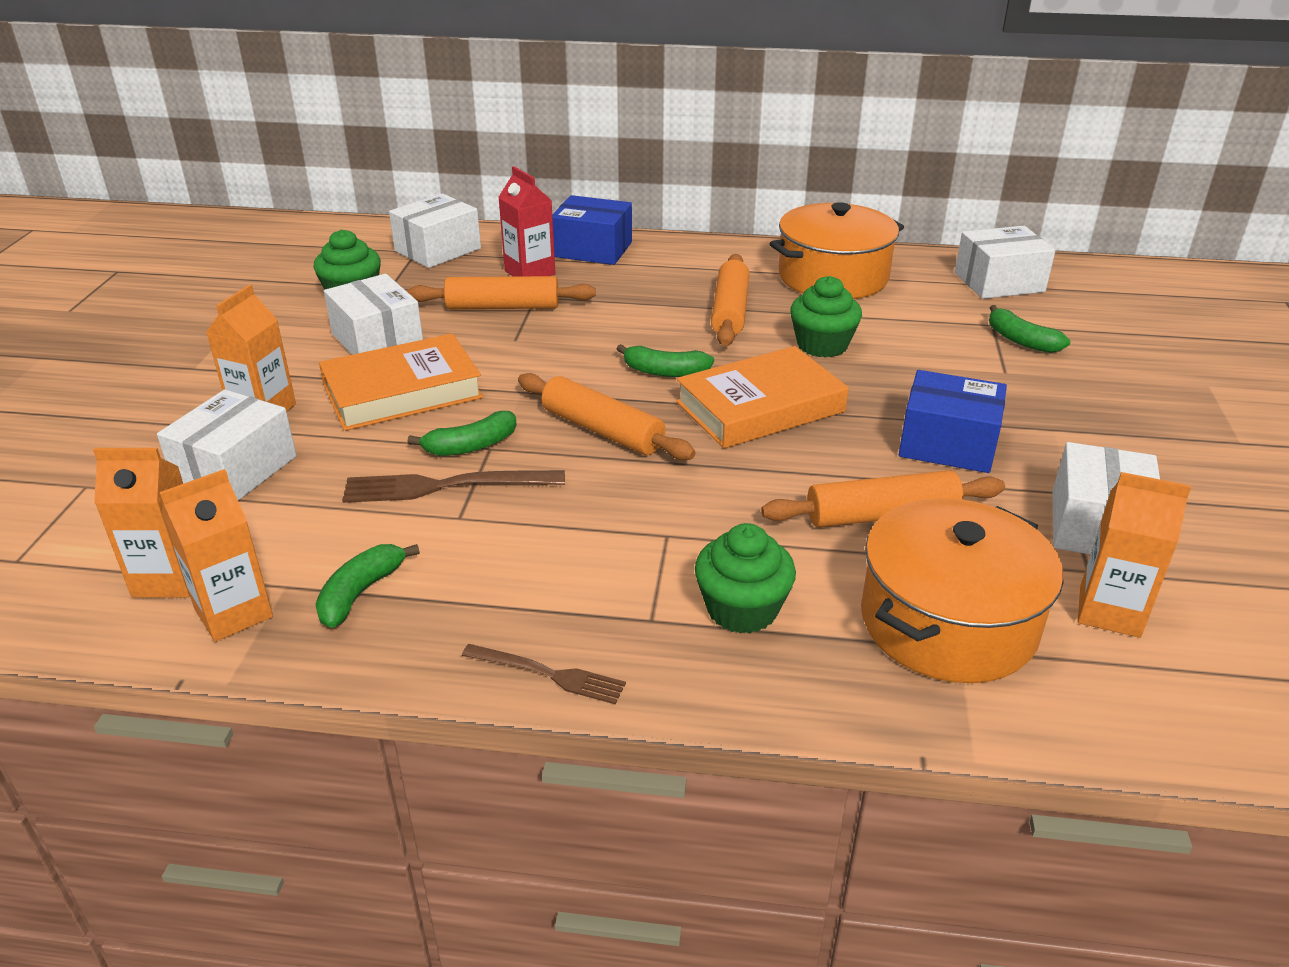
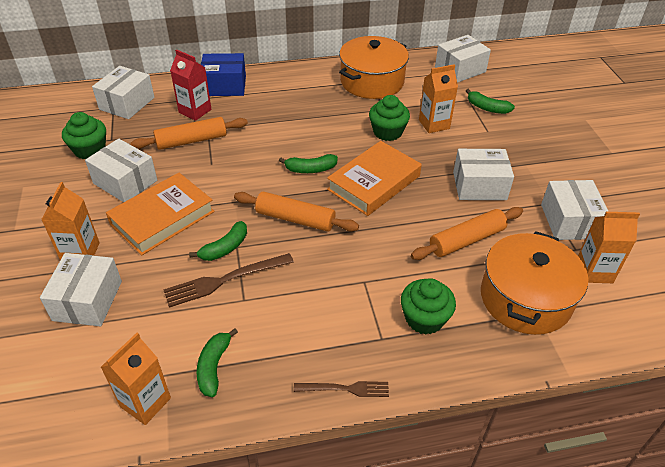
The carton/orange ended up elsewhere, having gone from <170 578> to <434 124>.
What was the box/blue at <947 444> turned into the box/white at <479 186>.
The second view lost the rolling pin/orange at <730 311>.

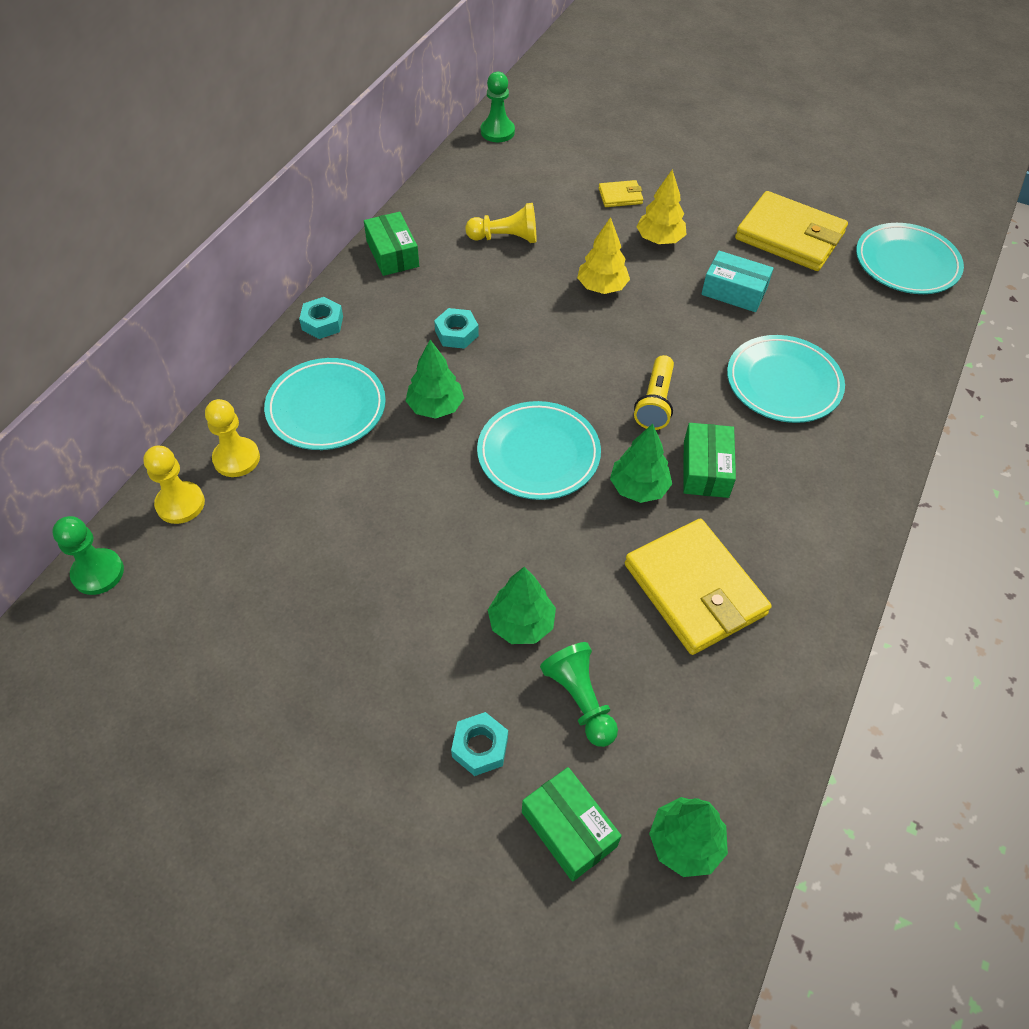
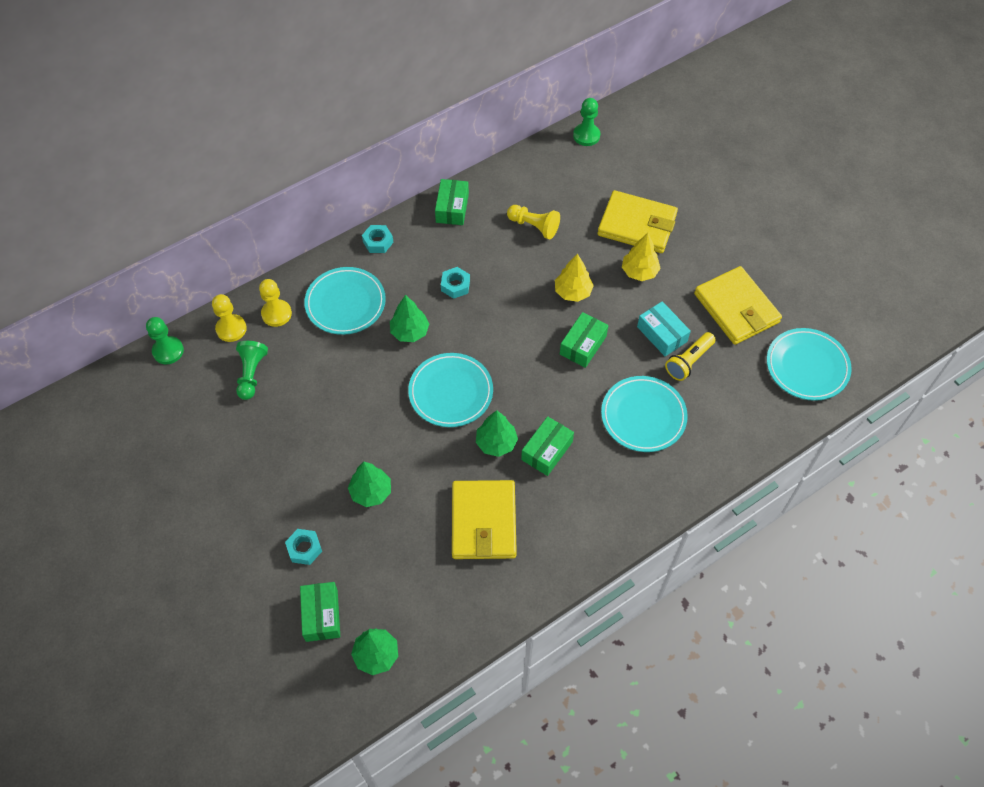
The pawn/green ended up elsewhere, having gone from <580 700> to <251 374>.
The second view gained the box/green at <583 345>.
The size of the wallet/yellow at <620 196> changed by a factor of 2.23.
The flashlight/yellow ended up elsewhere, having gone from <655 403> to <688 361>.

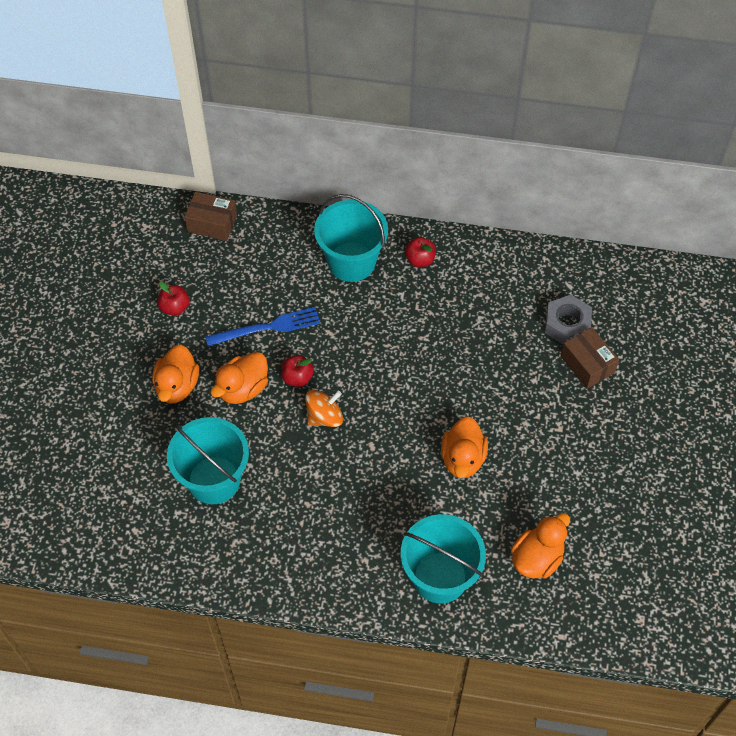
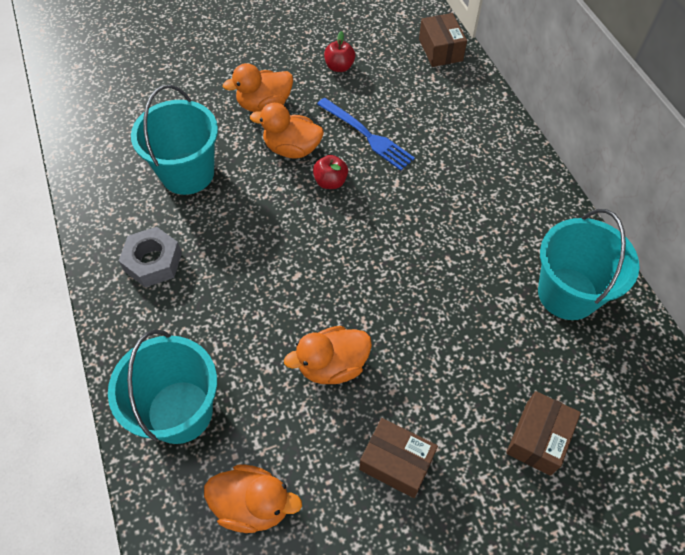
The nut/grey ended up elsewhere, having gone from <567 324> to <153 262>.
The second view gained the box/brown at <396 462>.
The bucket/turquoise ended up elsewhere, having gone from <351 262> to <567 293>.
The second view lost the spinning top/orange at <324 417>.
The second view lost the apple/red at <420 260>.

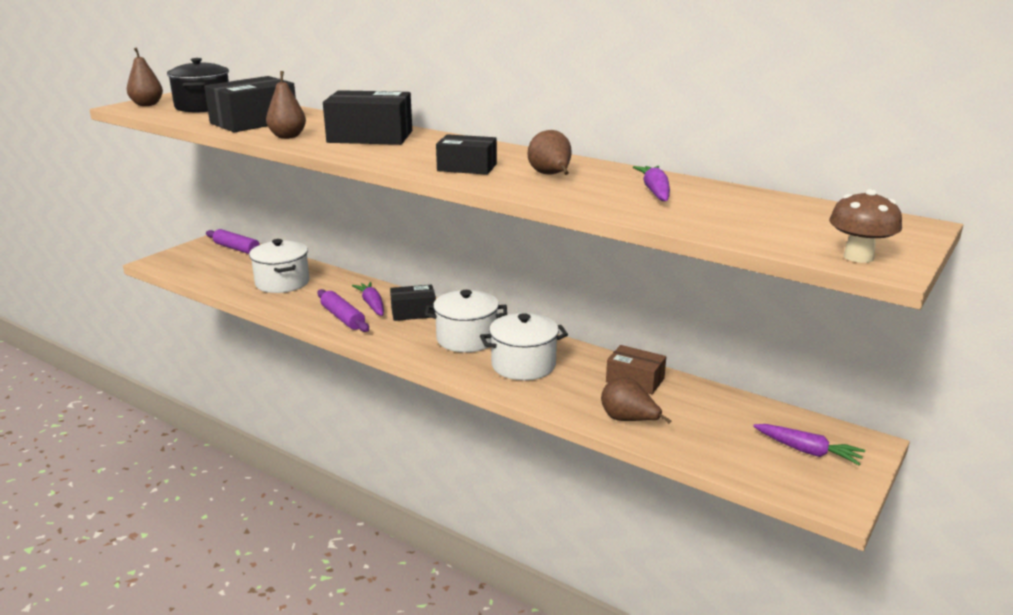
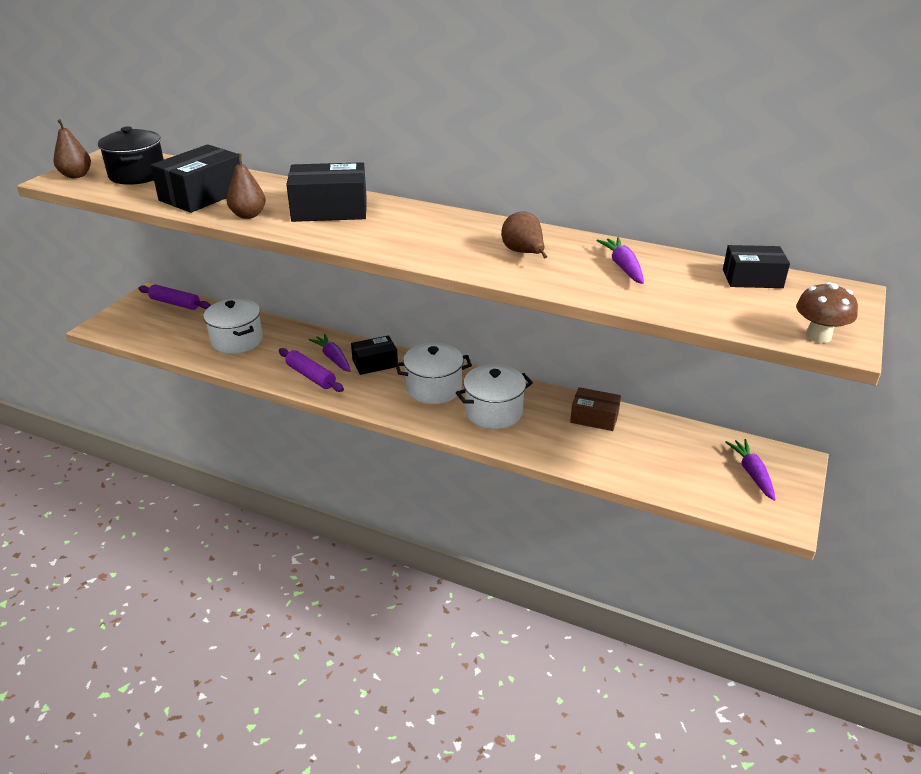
The box/black ended up elsewhere, having gone from <467 167> to <752 278>.
The carrot/purple at <807 451> ended up facing another way, 120 degrees counterclockwise from before.
The second view lost the pear/brown at <628 420>.

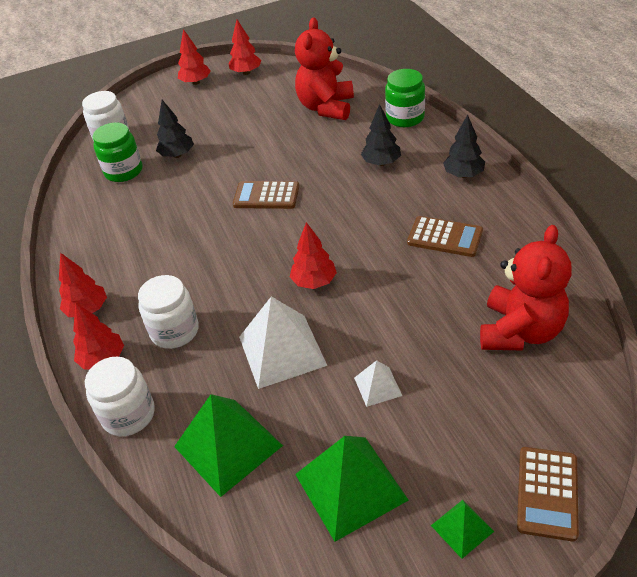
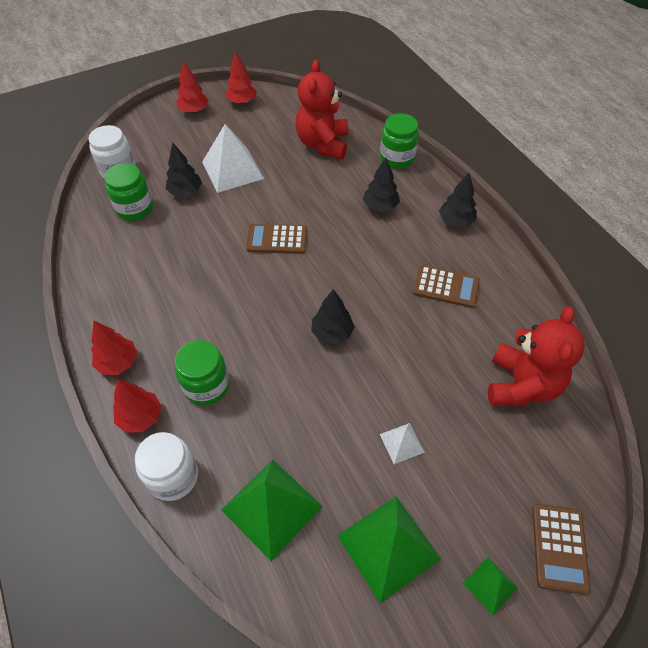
What was the jar/white at <175 331> turned into the jar/green at <206 386>.
The pyramid/white ended up elsewhere, having gone from <282 350> to <232 170>.
What was the tree/red at <314 282> turned into the tree/black at <332 333>.

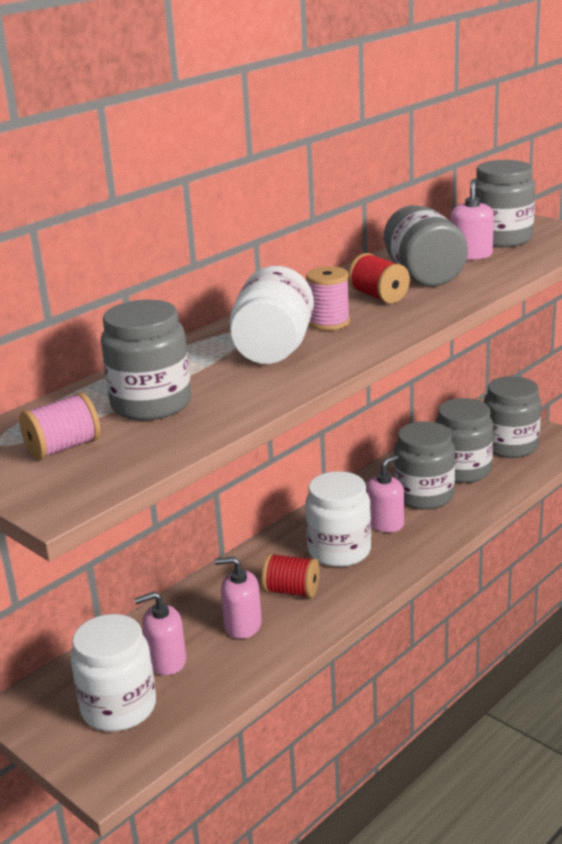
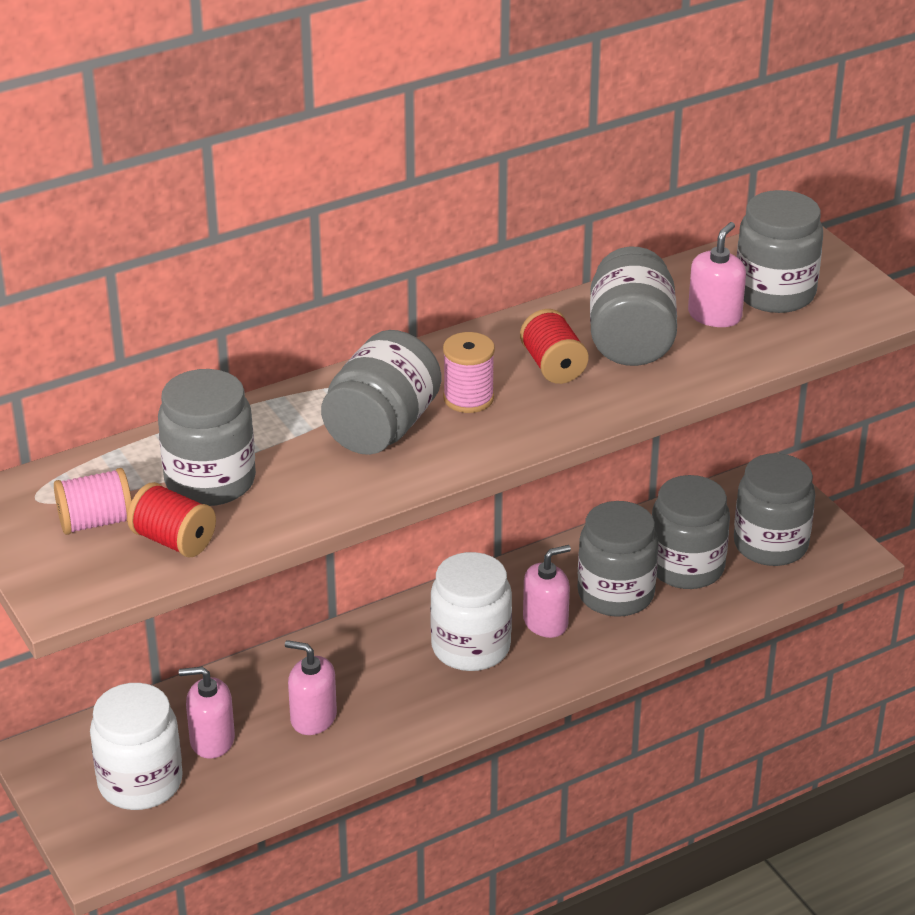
The spool/red ended up elsewhere, having gone from <291 591> to <174 541>.
What was the jar/white at <273 349> turned into the jar/grey at <381 428>.

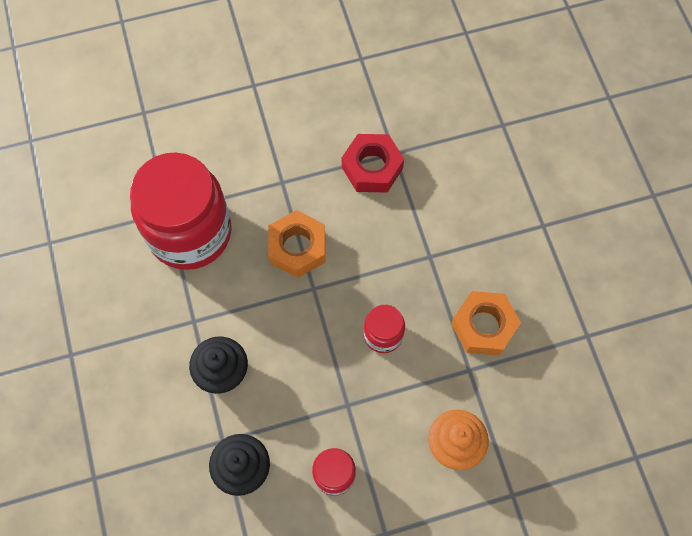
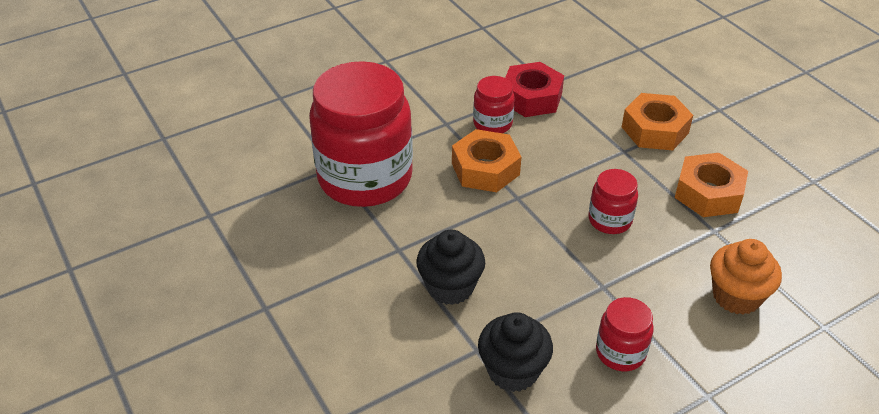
The second view gained the jar/red at <492 124>.
The second view gained the nut/orange at <655 130>.

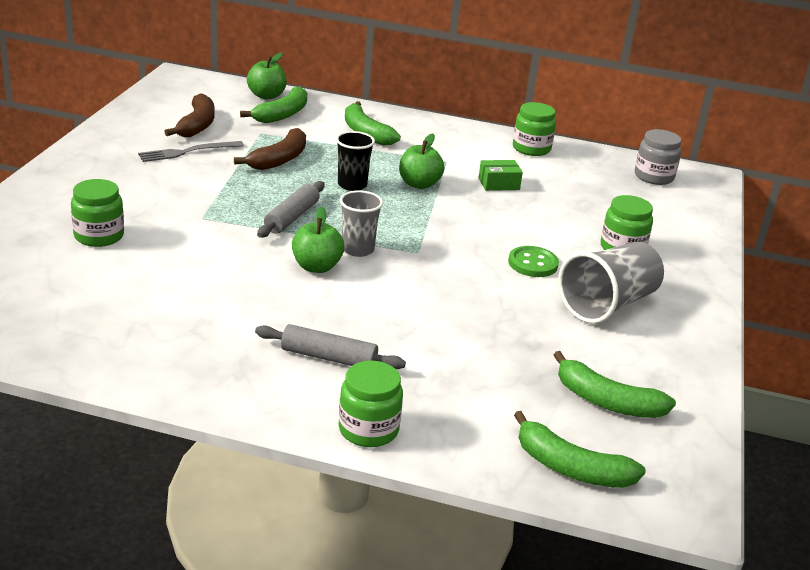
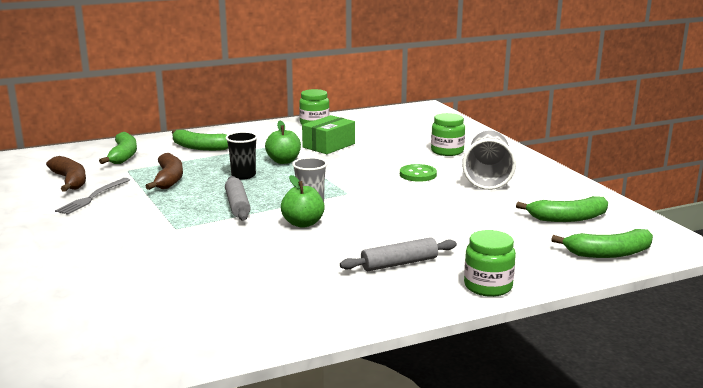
The size of the box/green at <498 184> changed by a factor of 1.57.
The second view lost the jar/green at <99 236>.
The second view lost the apple/green at <266 96>.
The second view lost the jar/grey at <654 177>.

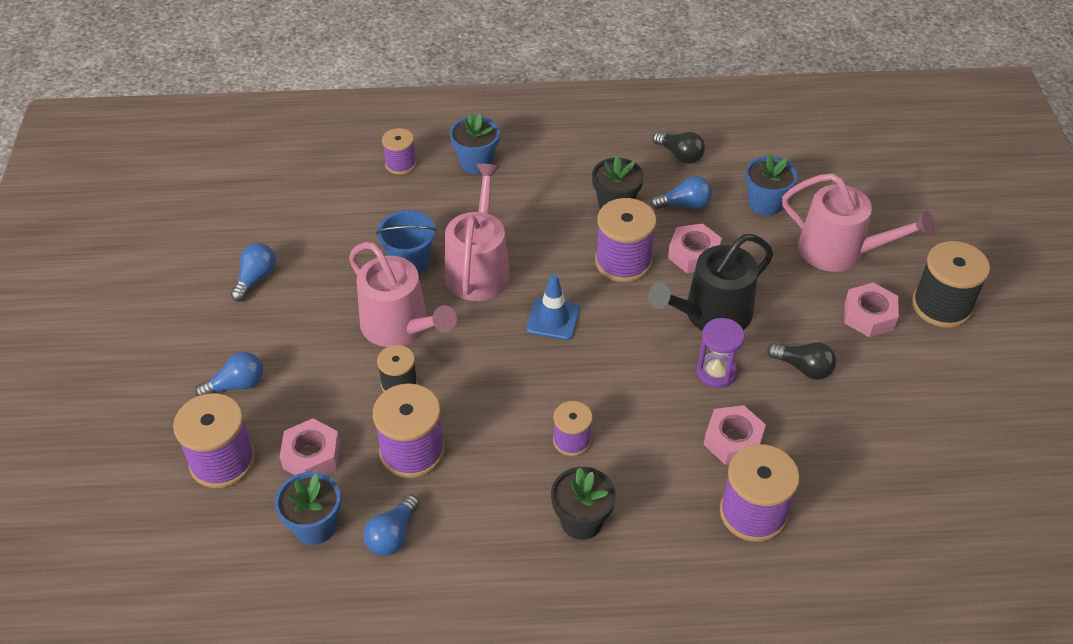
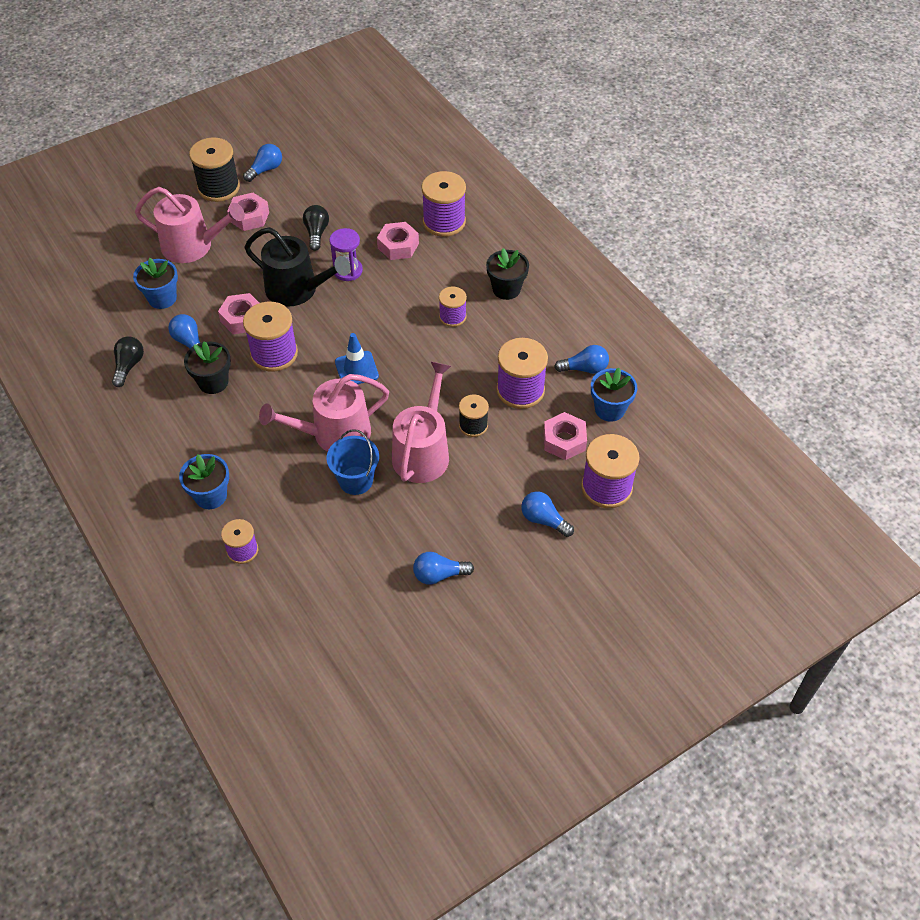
The watering can/pink at <839 251> ended up facing another way, 105 degrees clockwise from before.
The second view gained the light bulb/blue at <265 170>.

